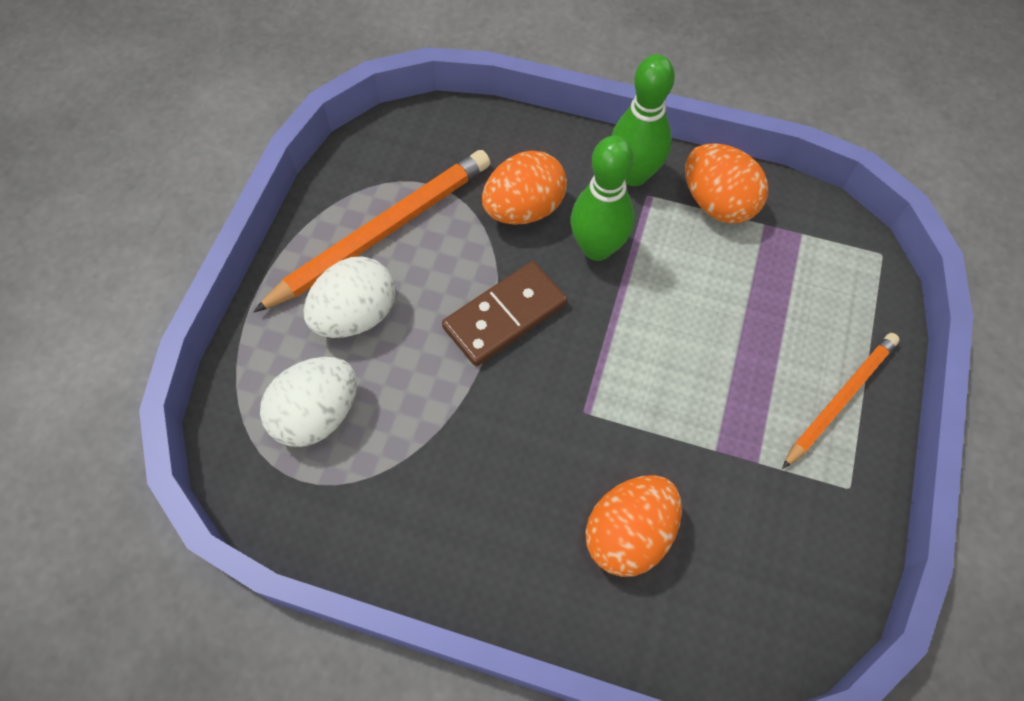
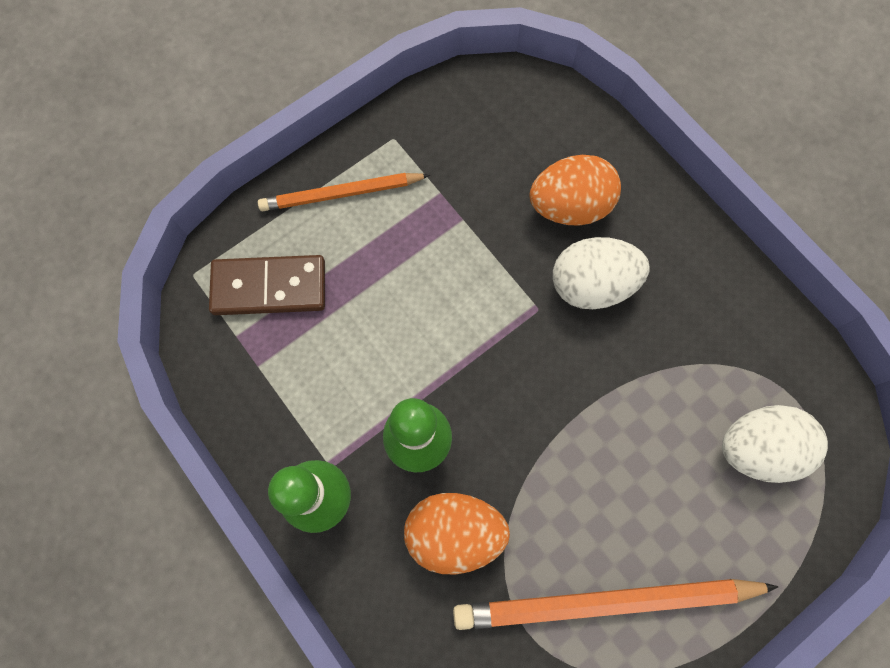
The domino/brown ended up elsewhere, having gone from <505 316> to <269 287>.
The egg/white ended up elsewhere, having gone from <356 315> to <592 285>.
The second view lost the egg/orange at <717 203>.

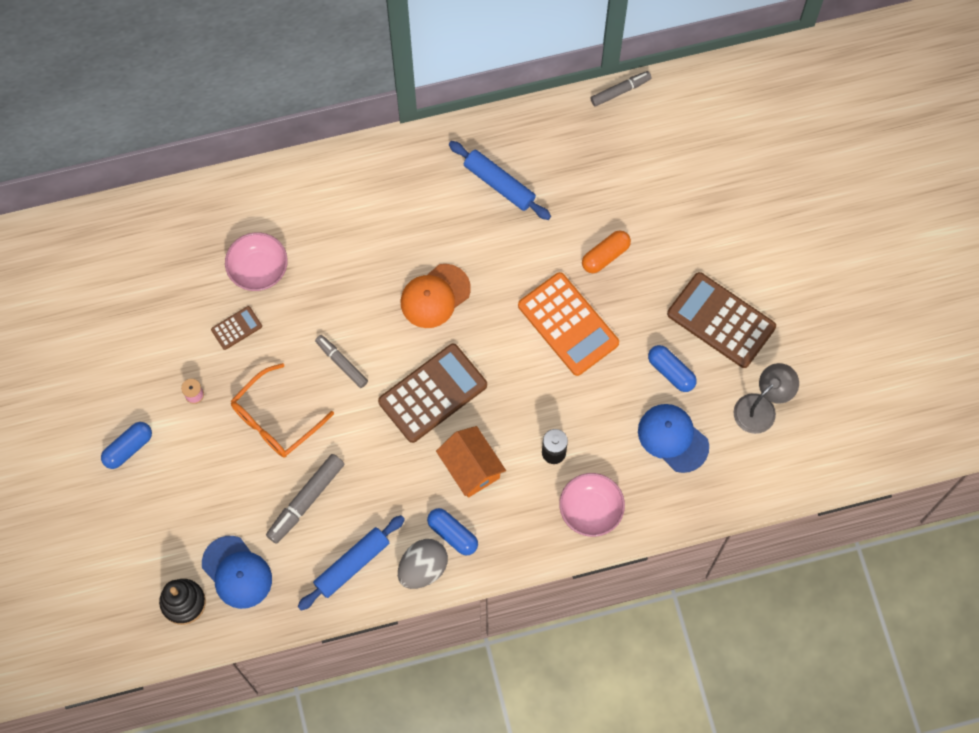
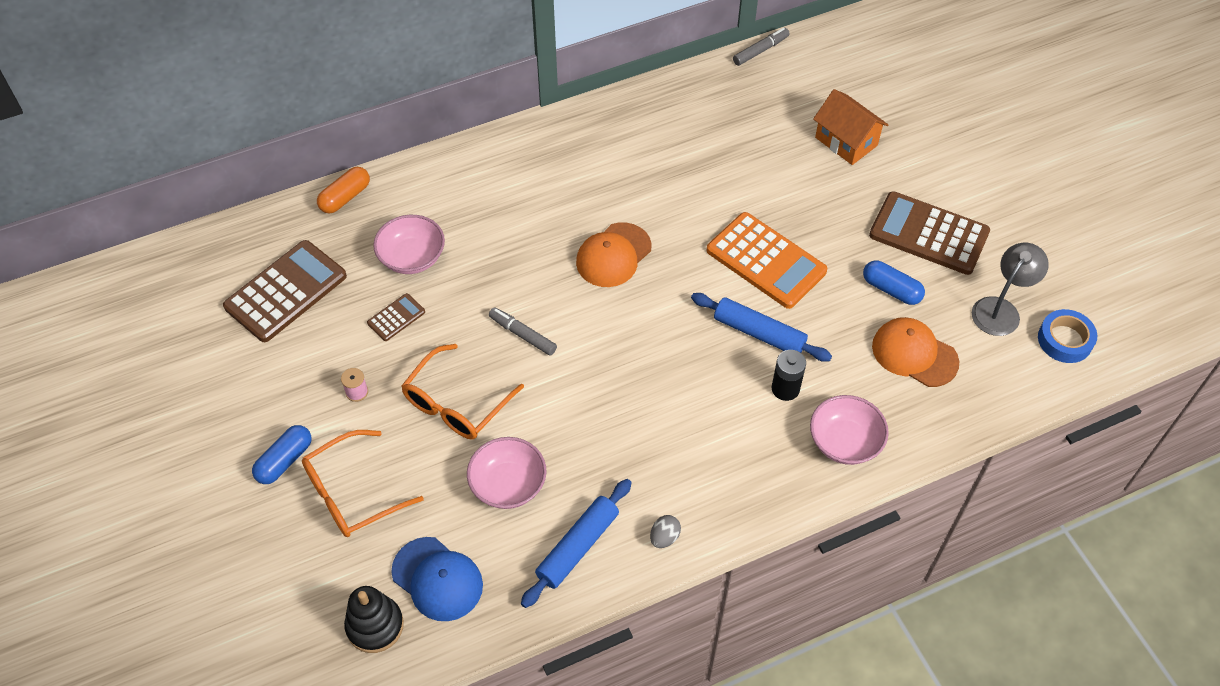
The calculator/brown ended up elsewhere, having gone from <433 393> to <286 292>.
The second view gained the glasses/orange at <352 493>.
The capsule/orange ended up elsewhere, having gone from <605 255> to <345 197>.
Where the marker/grey stood at <306 500>, the bowl/pink came to stand at <508 484>.
The size of the egg/grey at <423 568> changed by a factor of 0.53.
The rolling pin/blue ended up elsewhere, having gone from <499 184> to <759 333>.
The house/orange ended up elsewhere, having gone from <471 468> to <846 141>.
What was the cap/blue at <673 438> turned into the cap/orange at <914 354>.
The second view gained the tape/blue at <1065 340>.
The second view lost the capsule/blue at <452 534>.

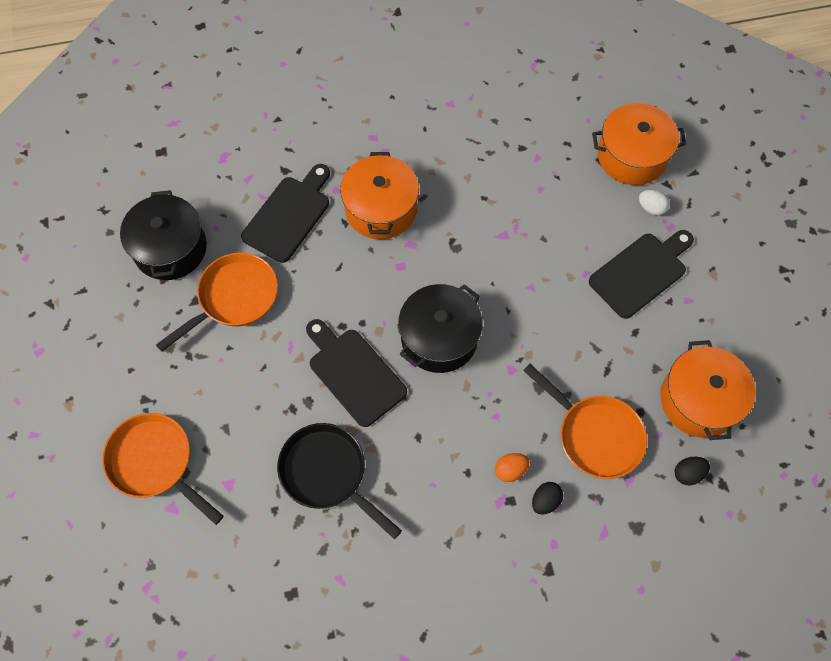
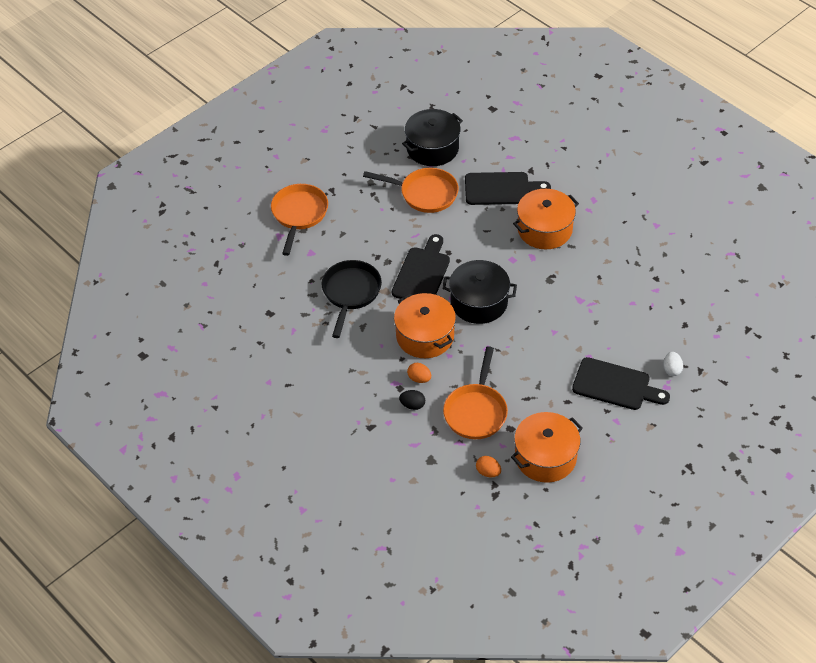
The pot/orange ended up elsewhere, having gone from <632 156> to <425 336>.
What was the egg/black at <688 473> turned into the egg/orange at <488 472>.

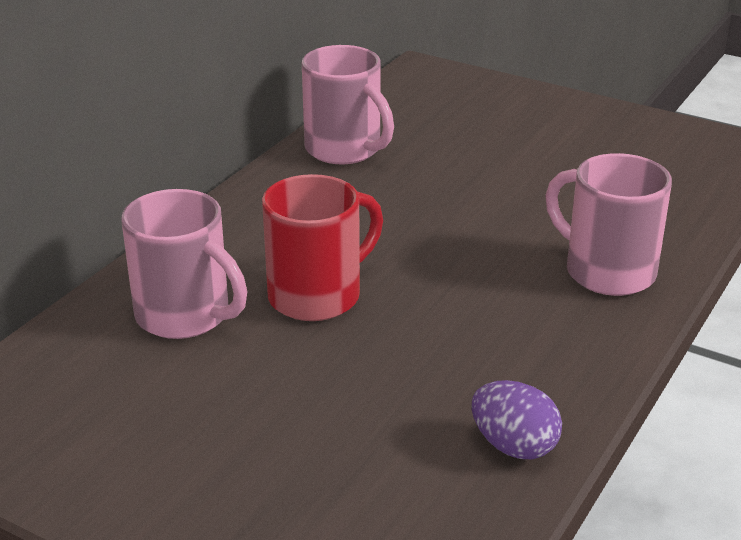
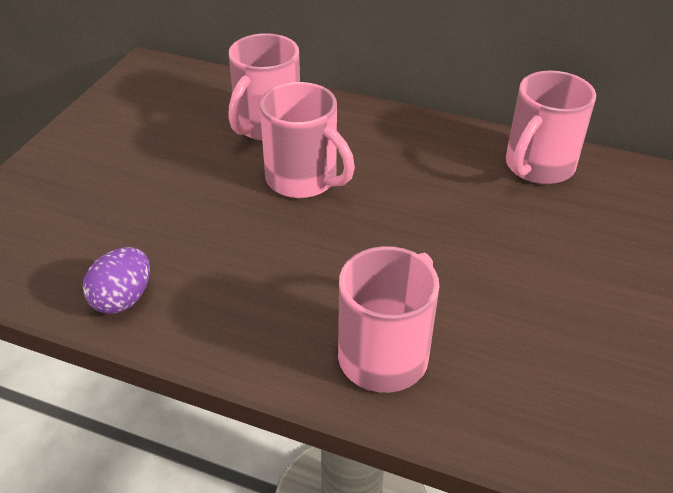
What was the mug/red at <317 295> turned into the mug/pink at <303 180>.

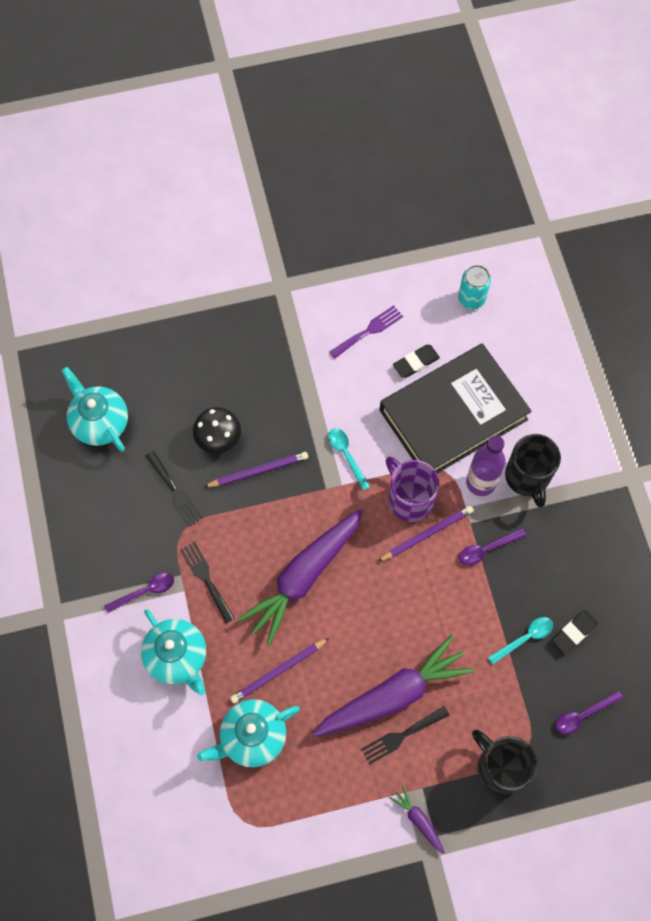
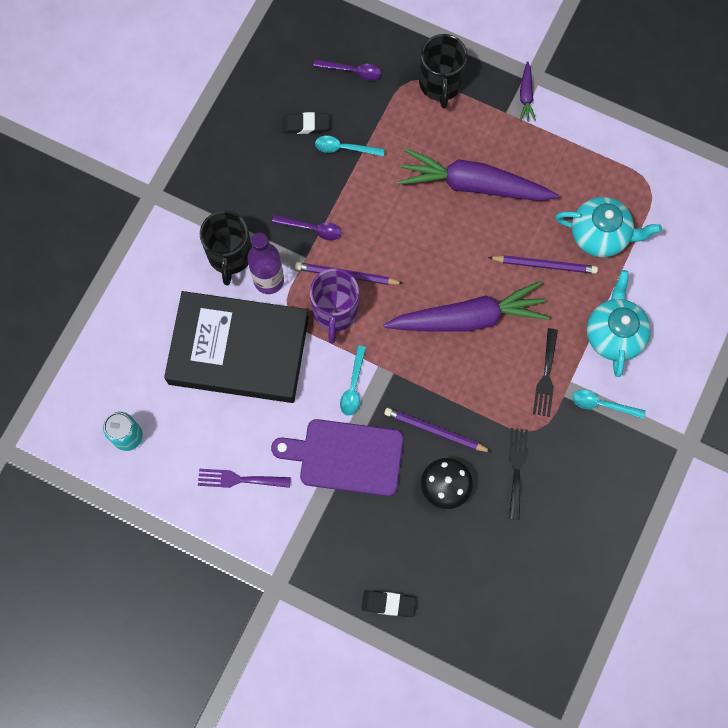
The mug/black at <527 477> ended up facing another way, 150 degrees clockwise from before.
The second view gained the cutting board/purple at <346 457>.
The eraser/black ended up elsewhere, having gone from <416 362> to <388 604>.
What was the spoon/purple at <145 591> turned into the spoon/turquoise at <602 404>.
The second view lost the teapot/turquoise at <100 422>.
The second view lost the fork/black at <401 736>.

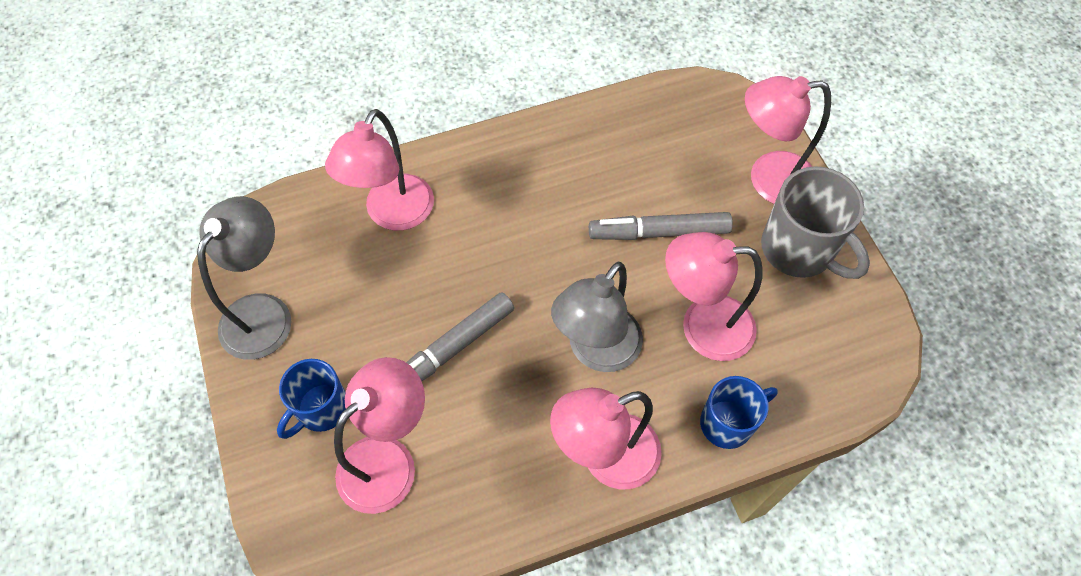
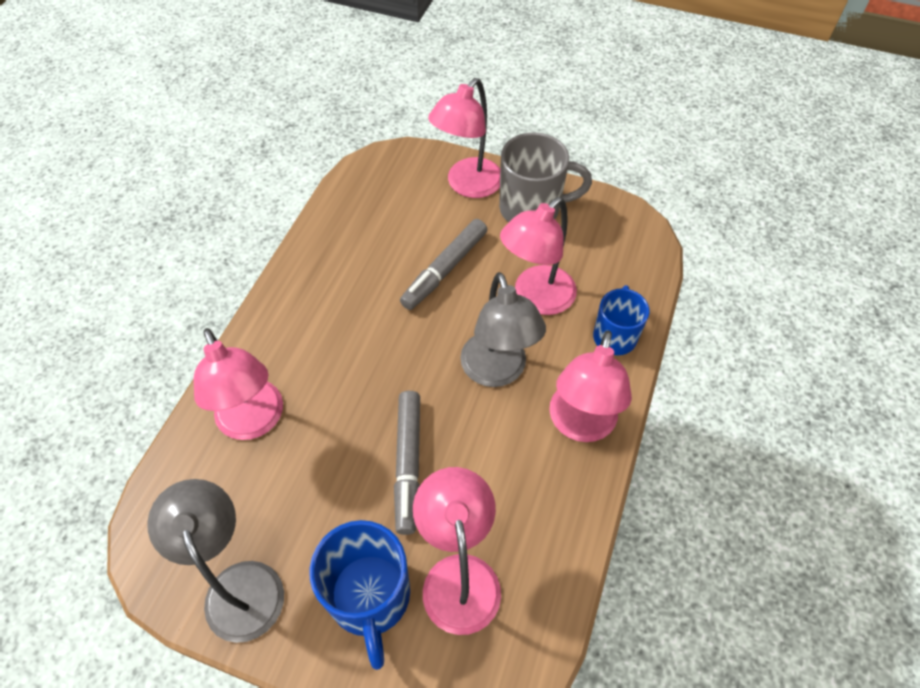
The size of the mug/blue at <321 409> changed by a factor of 1.53.

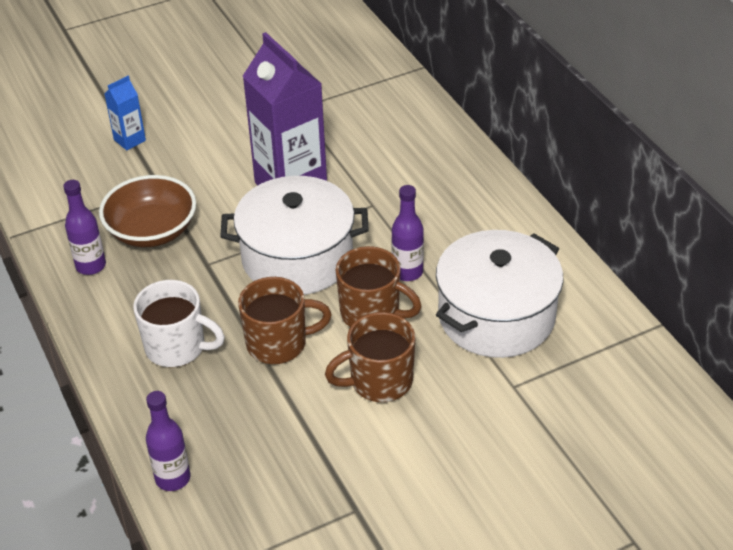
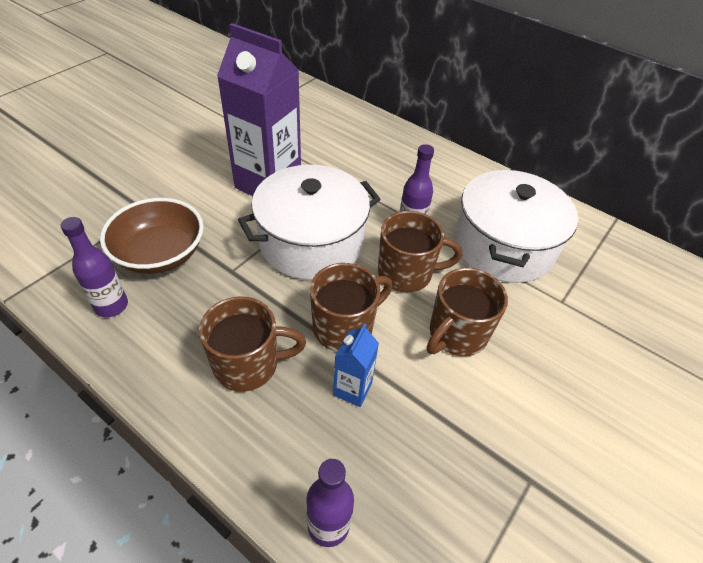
What was the mug/white at <177 347> turned into the mug/brown at <248 364>.
The carton/blue ended up elsewhere, having gone from <129 140> to <352 389>.

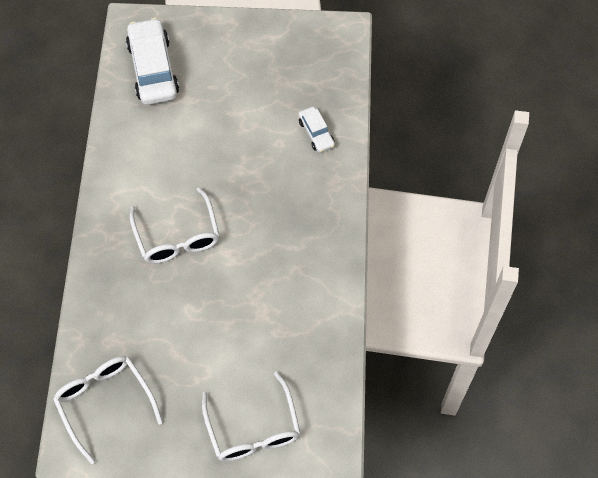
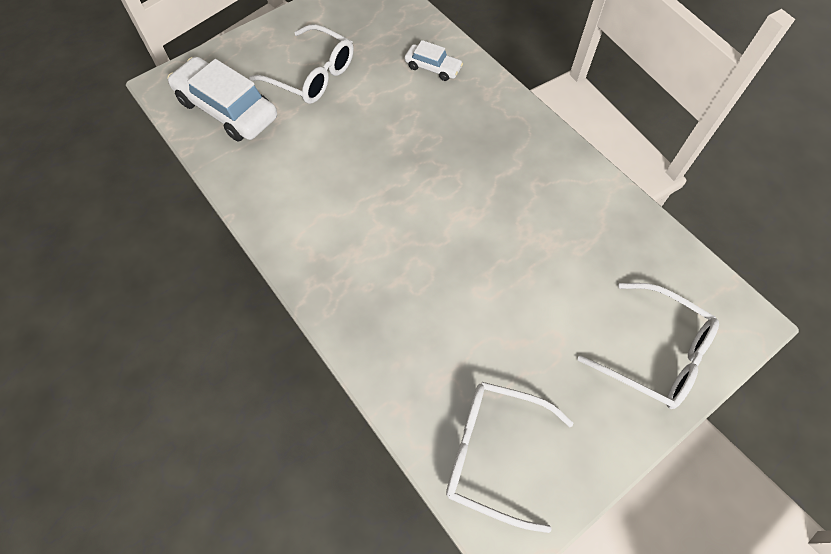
The glasses/white ended up elsewhere, having gone from <177 237> to <312 75>.

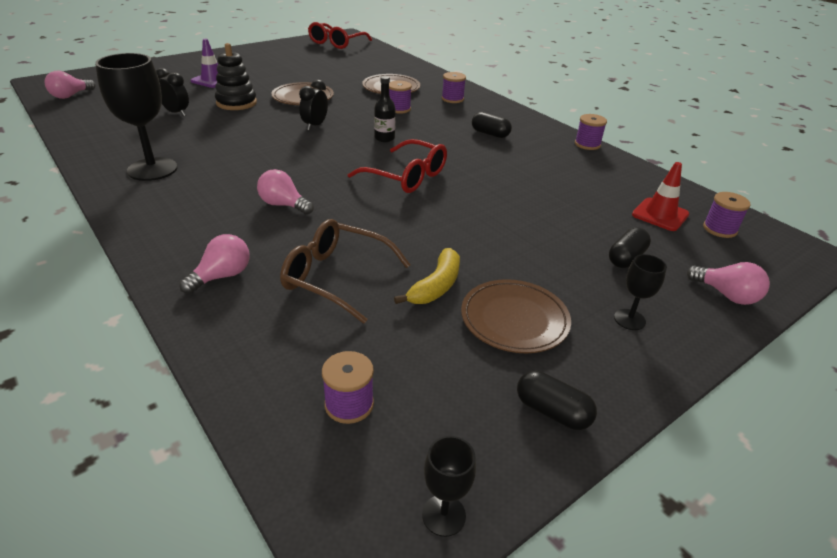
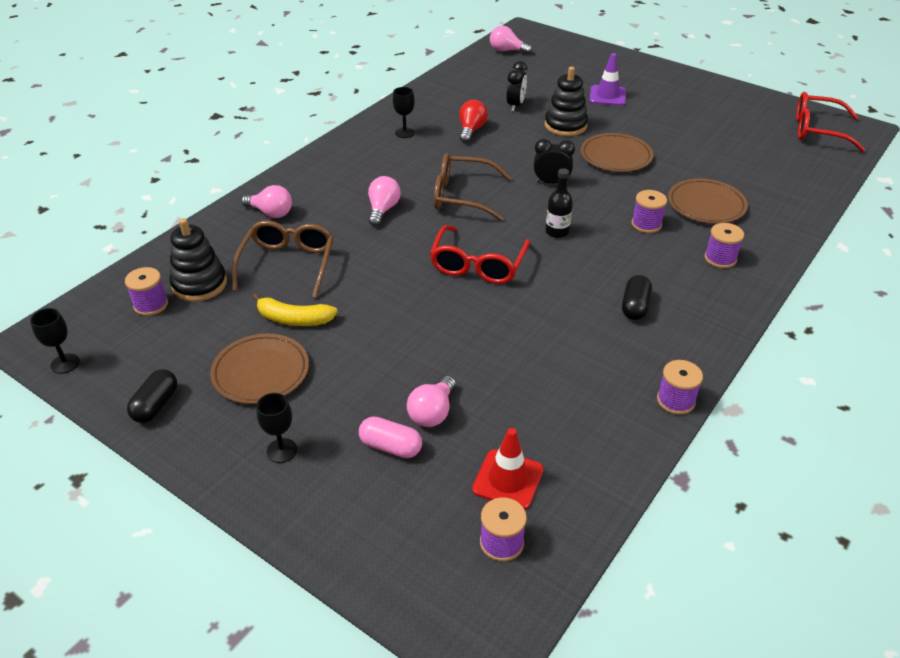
The second view gained the stacking toy/black at <199 284>.
What was the capsule/black at <626 258> turned into the capsule/pink at <391 447>.
The size of the goblet/black at <152 169> changed by a factor of 0.48.
The light bulb/pink ended up elsewhere, having gone from <726 295> to <432 413>.
The second view gained the glasses/brown at <462 196>.
The second view gained the light bulb/red at <471 130>.

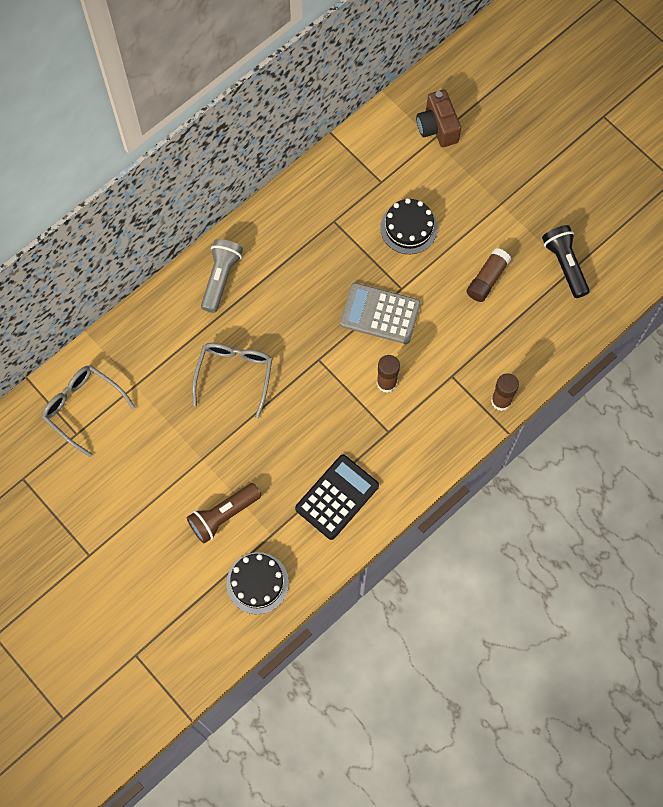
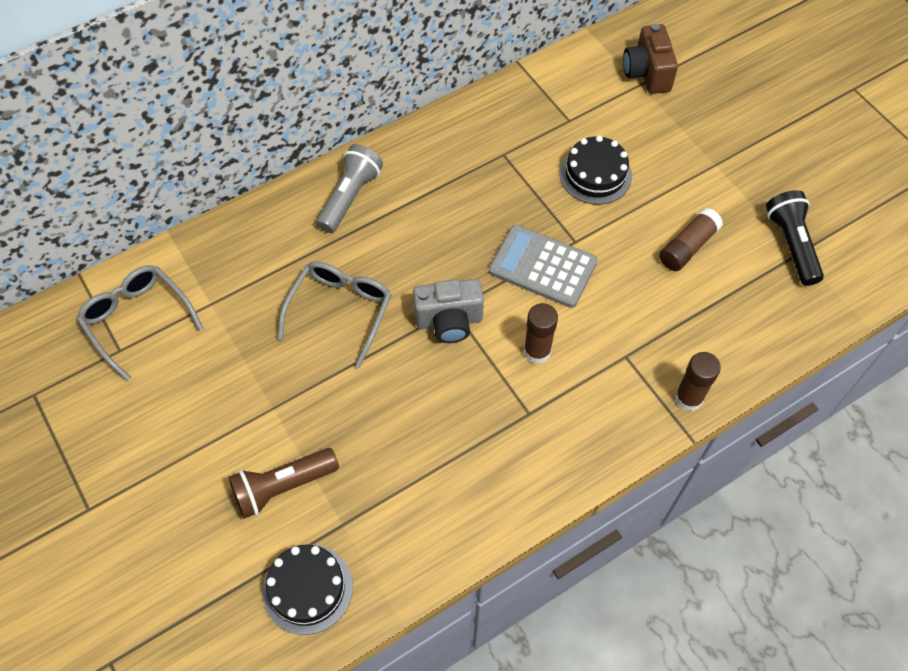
The second view gained the camera/grey at <449 321>.
The second view lost the calculator/black at <337 497>.

